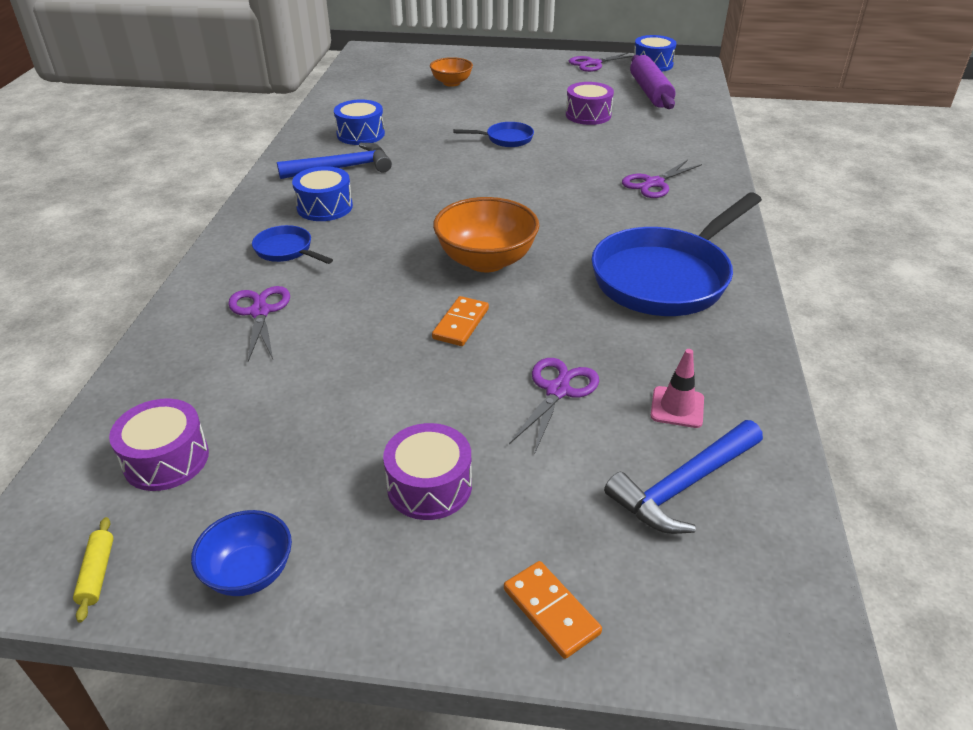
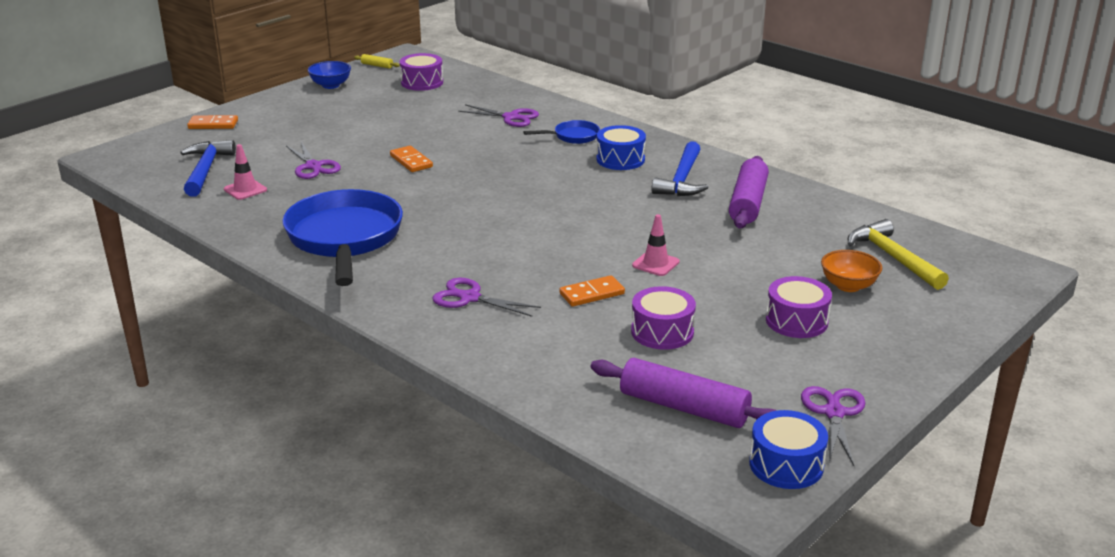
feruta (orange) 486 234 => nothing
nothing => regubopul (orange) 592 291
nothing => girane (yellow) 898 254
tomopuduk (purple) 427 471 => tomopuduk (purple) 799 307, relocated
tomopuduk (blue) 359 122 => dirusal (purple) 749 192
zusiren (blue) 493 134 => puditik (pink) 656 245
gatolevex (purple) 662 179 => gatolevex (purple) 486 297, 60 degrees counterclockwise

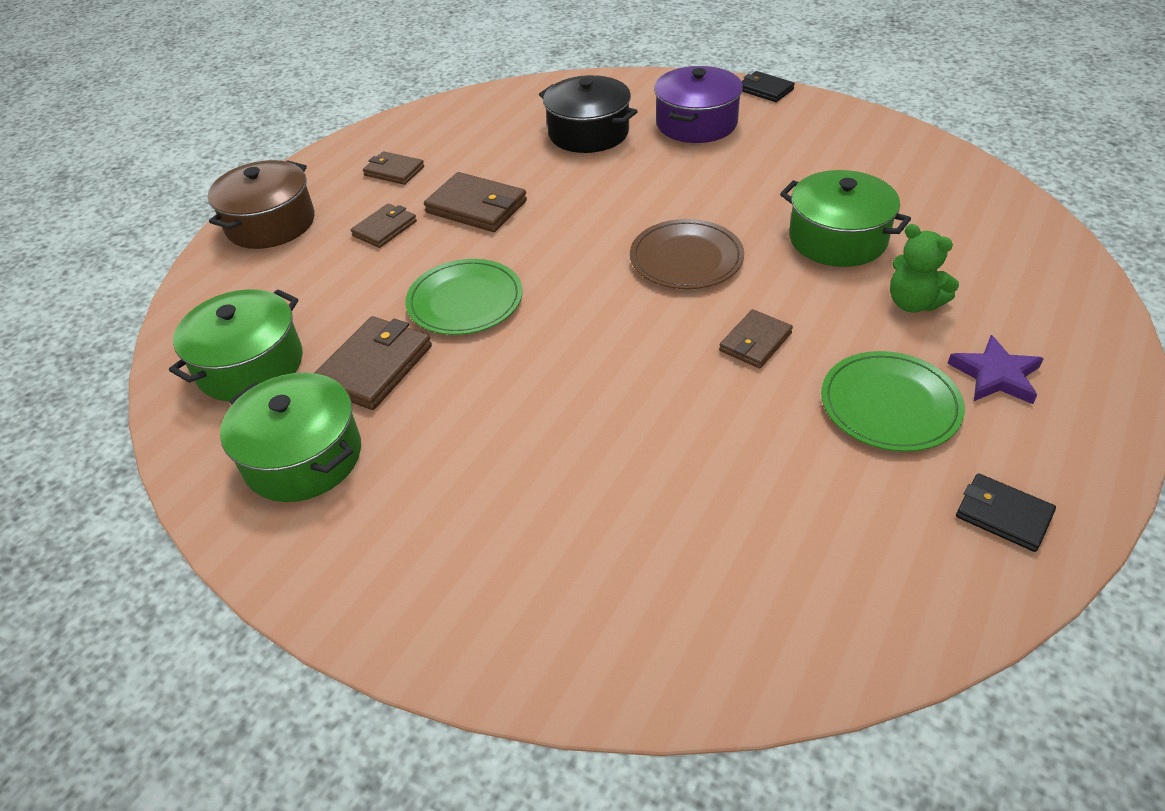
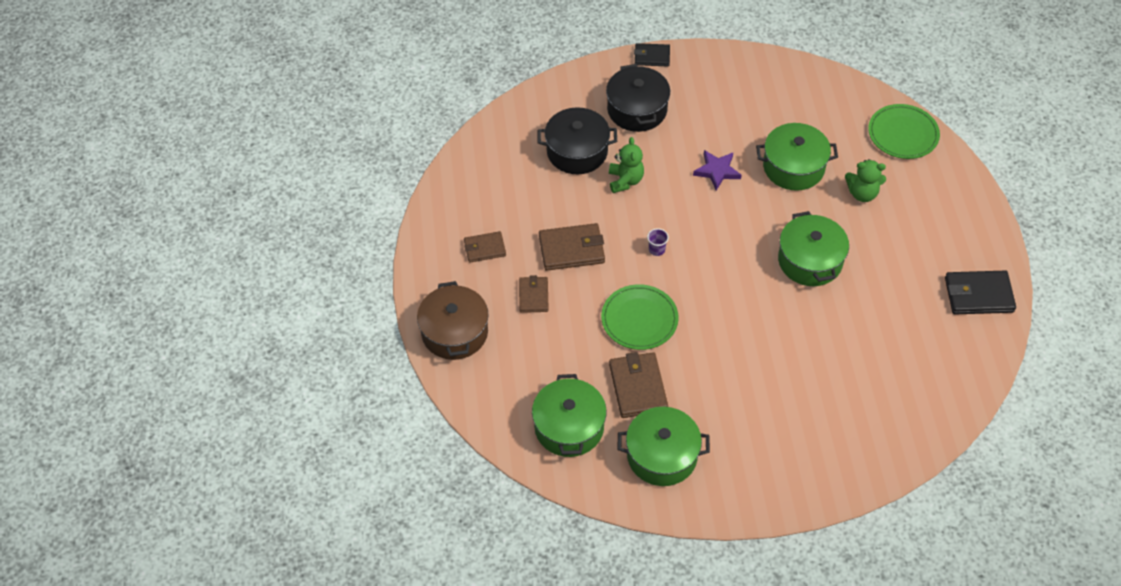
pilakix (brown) 687 254 => nothing
nothing => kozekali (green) 626 165
nothing => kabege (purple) 658 242
pilakix (green) 893 401 => pilakix (green) 904 131, relocated
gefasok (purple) 995 369 => gefasok (purple) 717 170, relocated
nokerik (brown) 756 338 => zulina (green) 813 248
zulina (purple) 698 104 => zulina (black) 638 98
nokerik (black) 1006 512 => nokerik (black) 980 292, x1.59

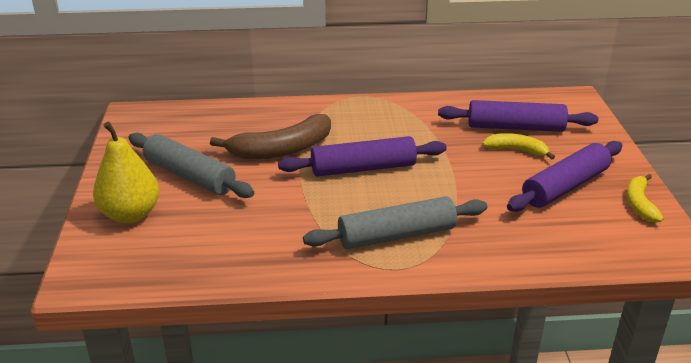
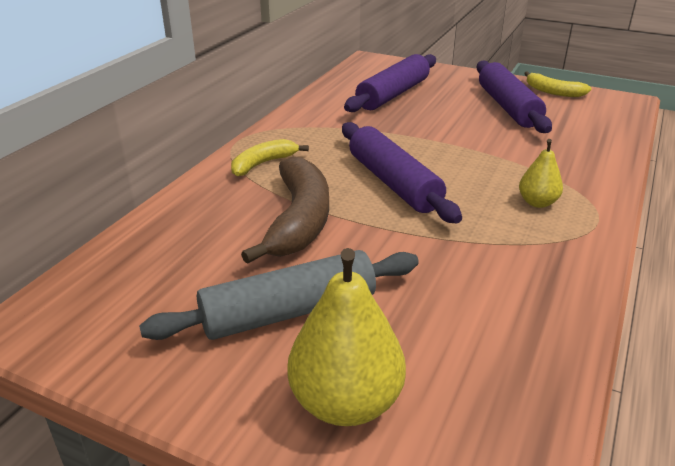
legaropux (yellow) 518 146 => legaropux (yellow) 270 158, relocated
dirusal (grey) 395 222 => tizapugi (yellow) 541 173
dirusal (purple) 362 156 => dirusal (purple) 402 172, 45 degrees counterclockwise

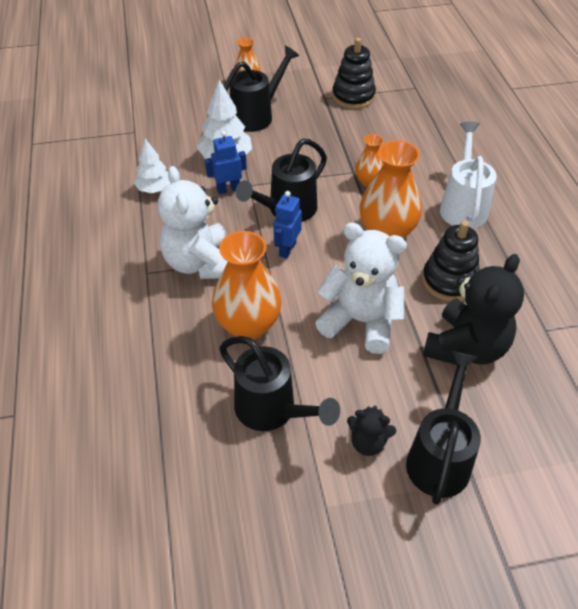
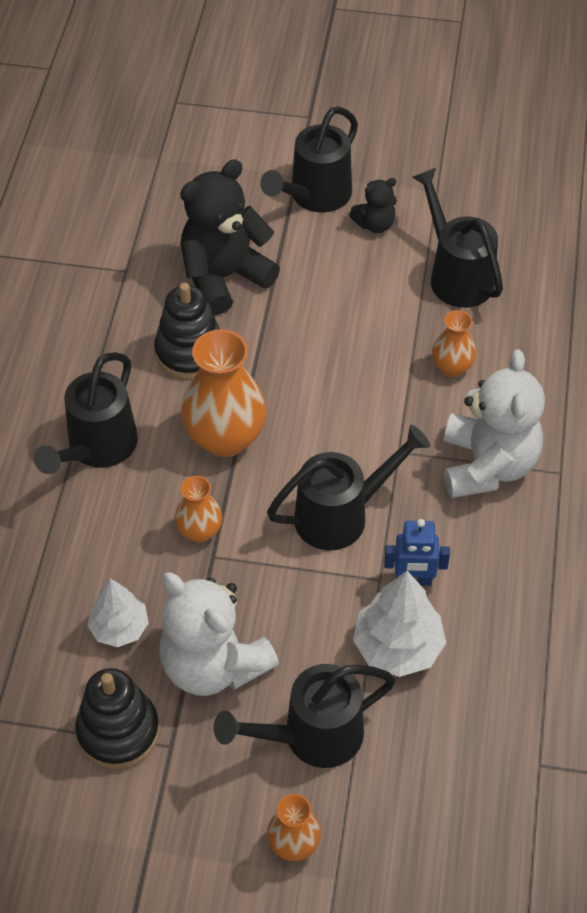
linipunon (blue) 287 224 => nothing
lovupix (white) 152 166 => lovupix (white) 118 612, relocated
kozekali (white) 361 288 => kozekali (white) 219 634, relocated
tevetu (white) 468 175 => tevetu (black) 86 413
kozekali (black) 371 431 => kozekali (black) 373 205, 120 degrees clockwise
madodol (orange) 247 285 => madodol (orange) 454 343, x0.54

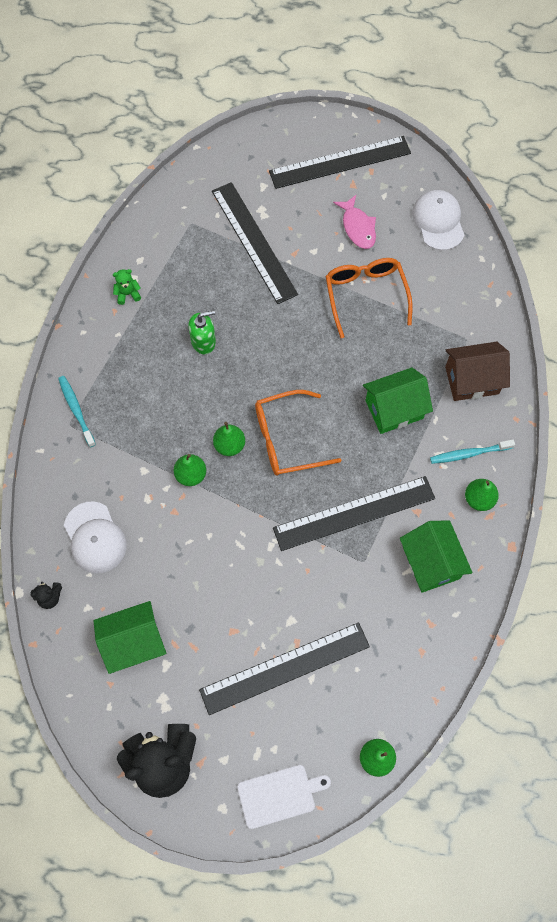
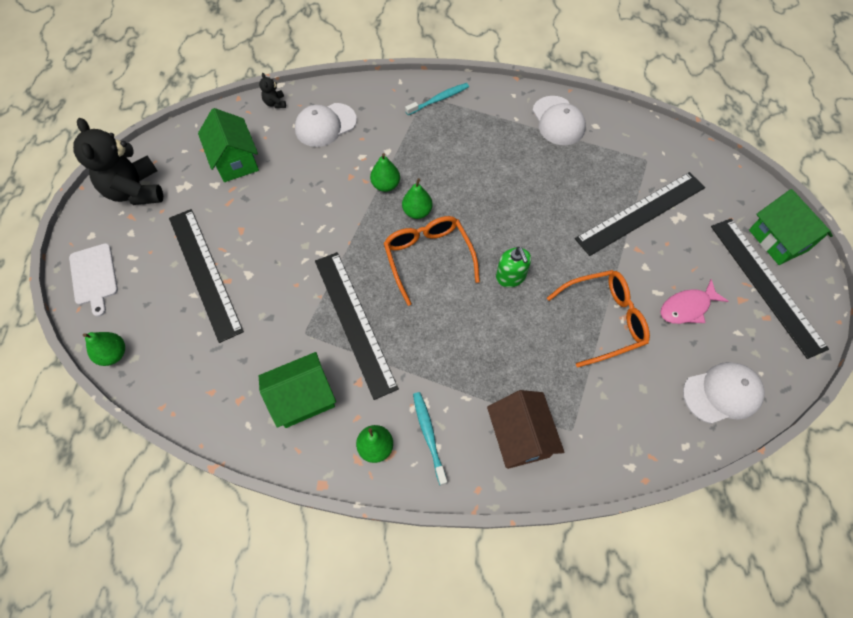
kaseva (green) 202 332 => kaseva (green) 513 267, relocated
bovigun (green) 398 400 => bovigun (green) 791 227, relocated
kozekali (green) 127 287 => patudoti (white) 559 120

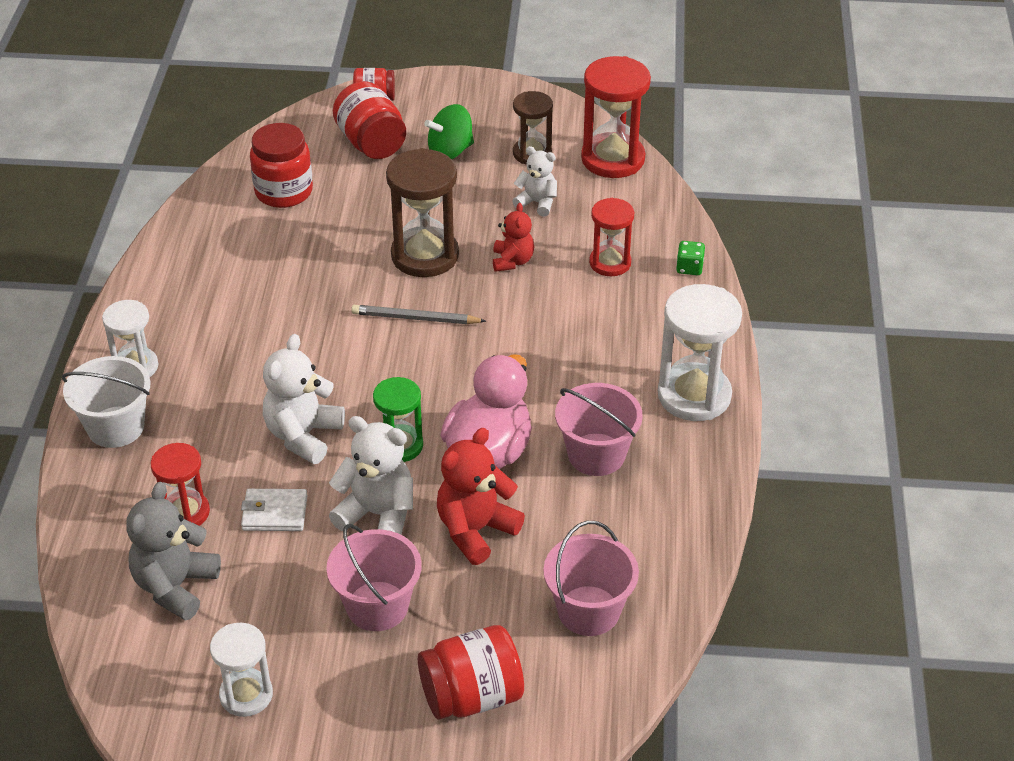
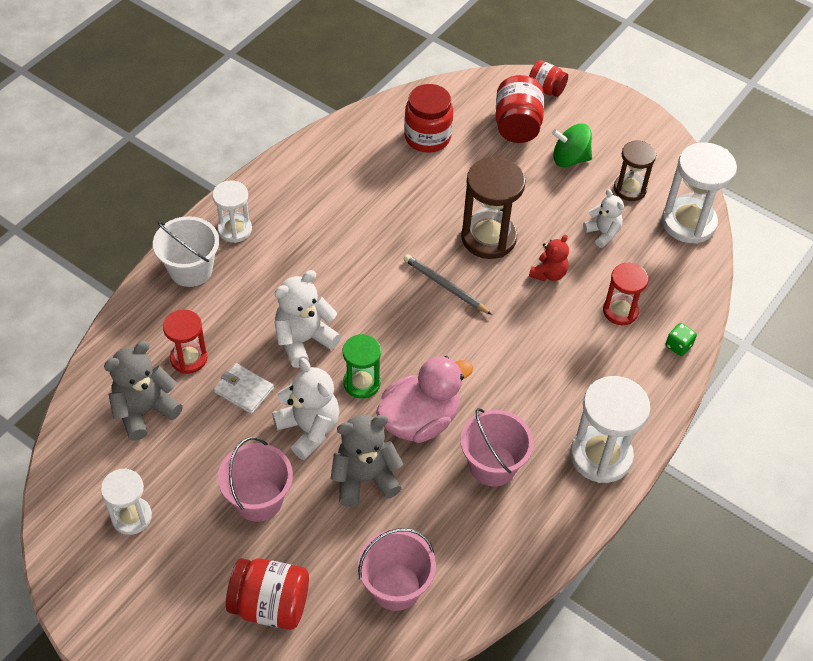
kozekali (red) 481 496 => kozekali (grey) 367 461
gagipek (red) 616 117 => gagipek (white) 699 193

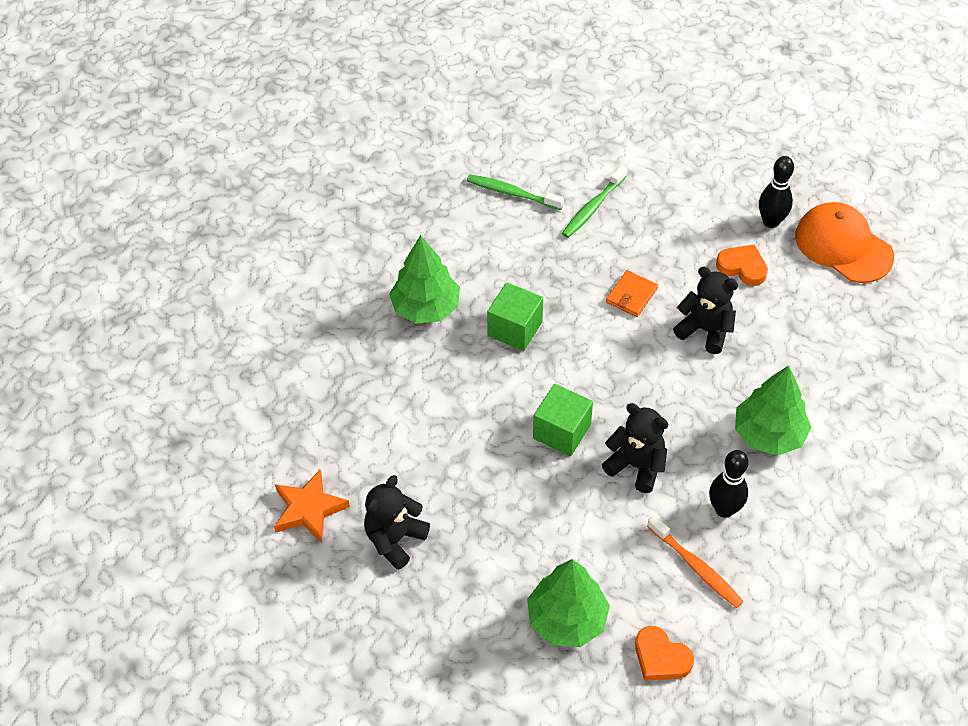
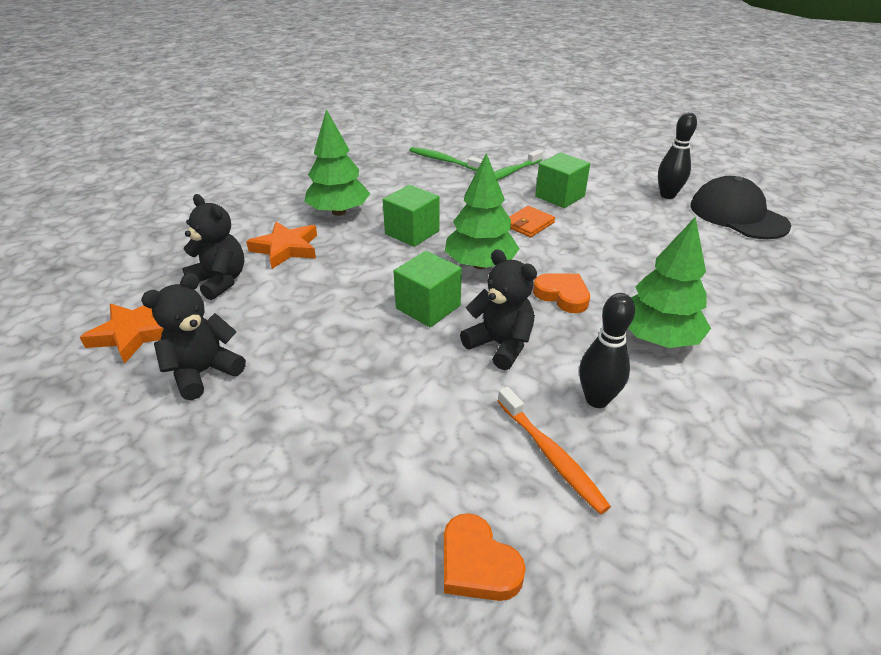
nothing => gefasok (orange) 281 245
nothing => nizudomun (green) 562 180
lovupix (green) 568 603 => lovupix (green) 482 211, relocated
kozekali (black) 705 310 => kozekali (black) 213 247, relocated
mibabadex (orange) 742 265 => mibabadex (orange) 561 293, relocated
patudoti (orange) 844 242 => patudoti (black) 740 207

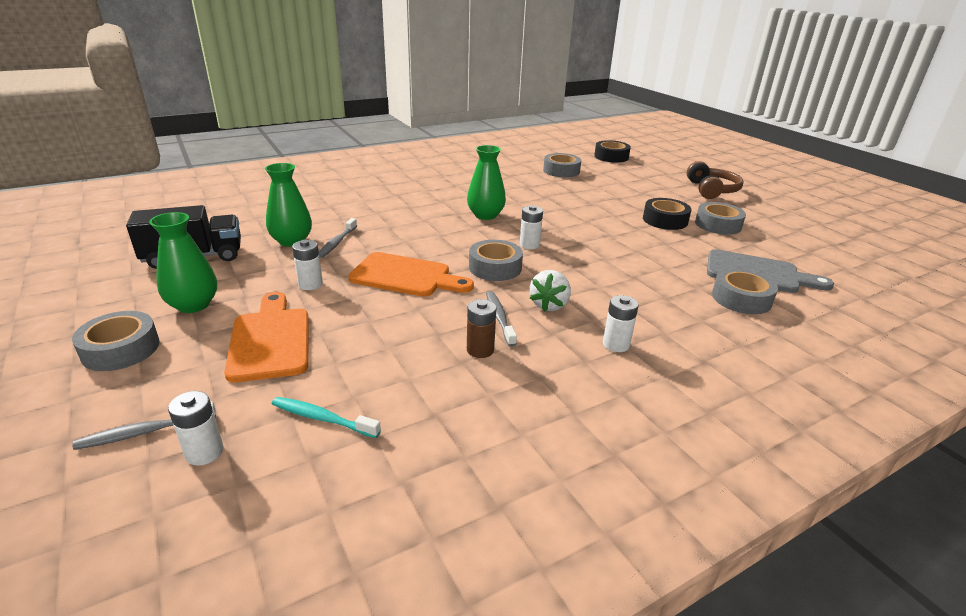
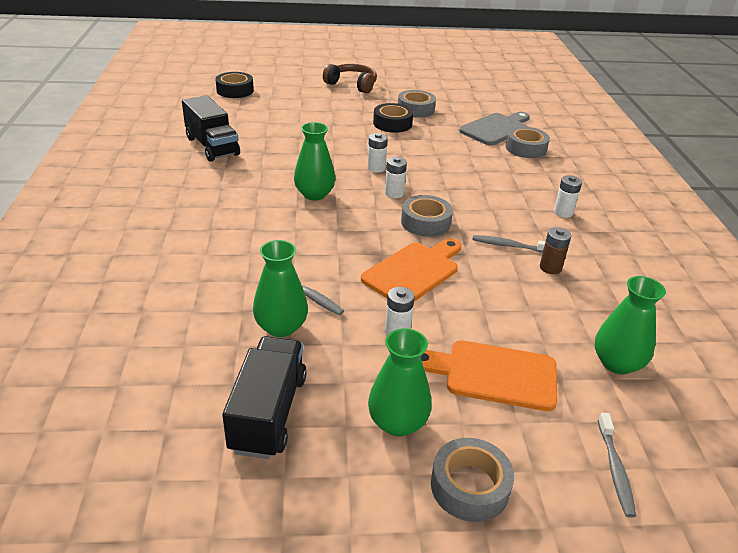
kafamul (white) 550 291 => nothing
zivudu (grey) 562 165 => nothing
nothing => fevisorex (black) 211 128
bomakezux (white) 195 428 => bomakezux (white) 377 153, relocated
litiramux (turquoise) 326 417 => madodol (green) 630 325

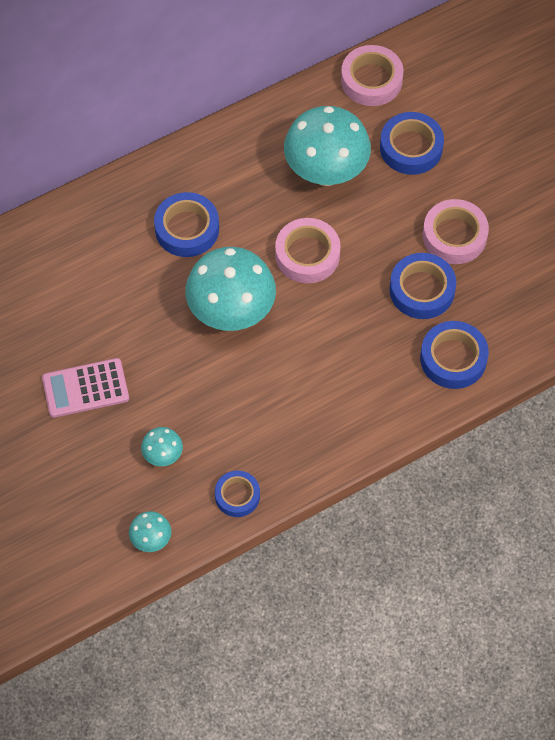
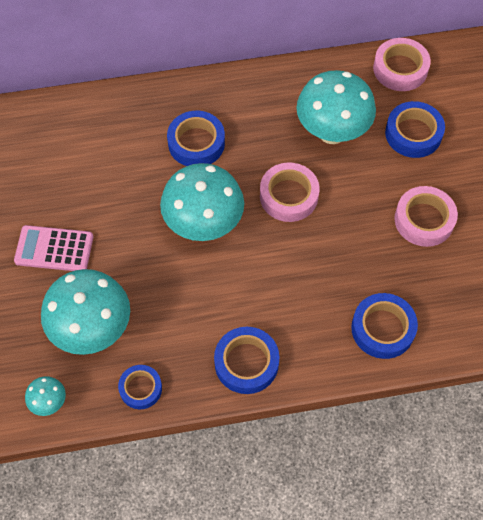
zivudu (blue) 422 286 => zivudu (blue) 247 360, relocated
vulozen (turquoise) 162 446 => vulozen (turquoise) 85 312, x2.23

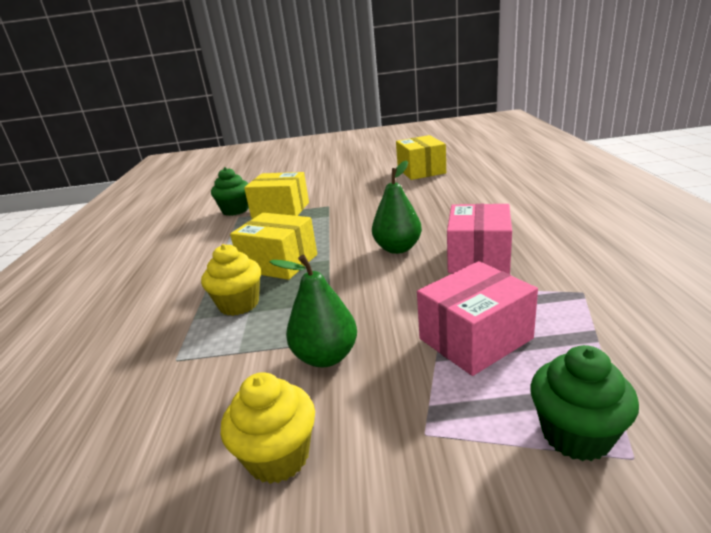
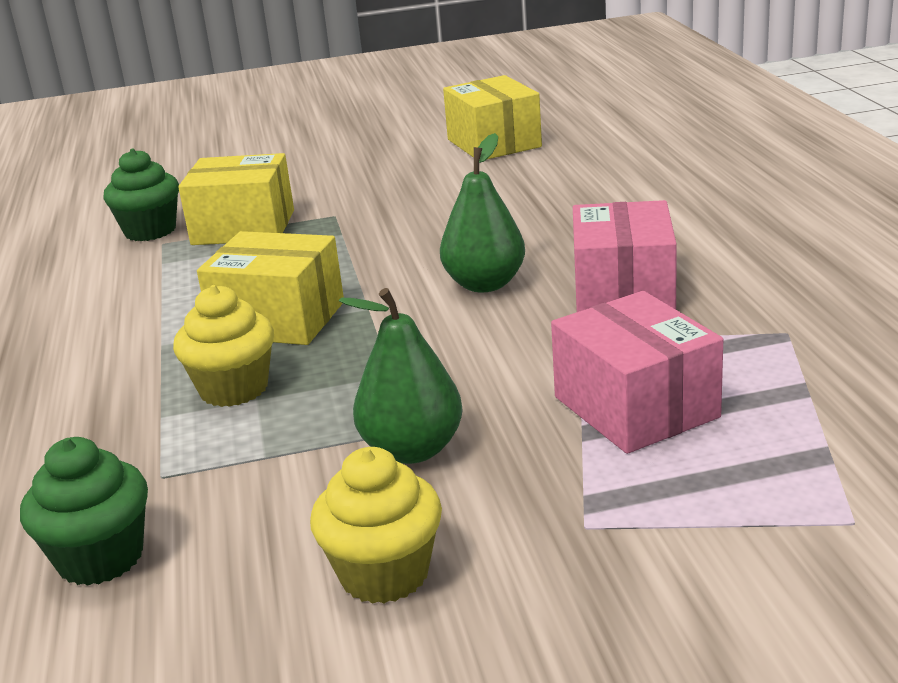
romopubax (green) 584 403 => romopubax (green) 84 511, relocated
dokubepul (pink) 477 318 => dokubepul (pink) 637 372, 75 degrees counterclockwise

